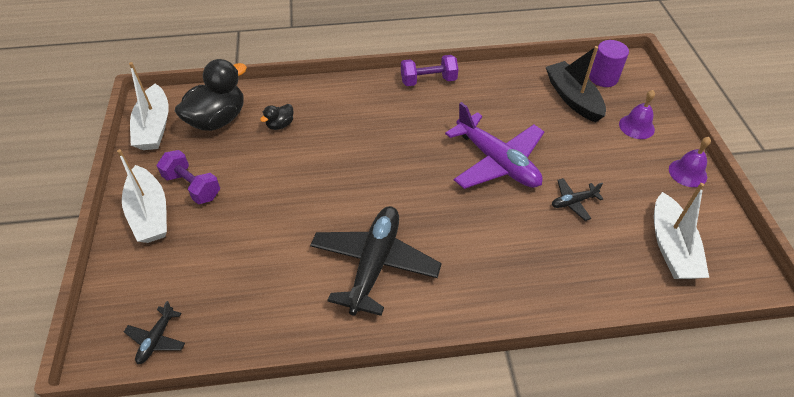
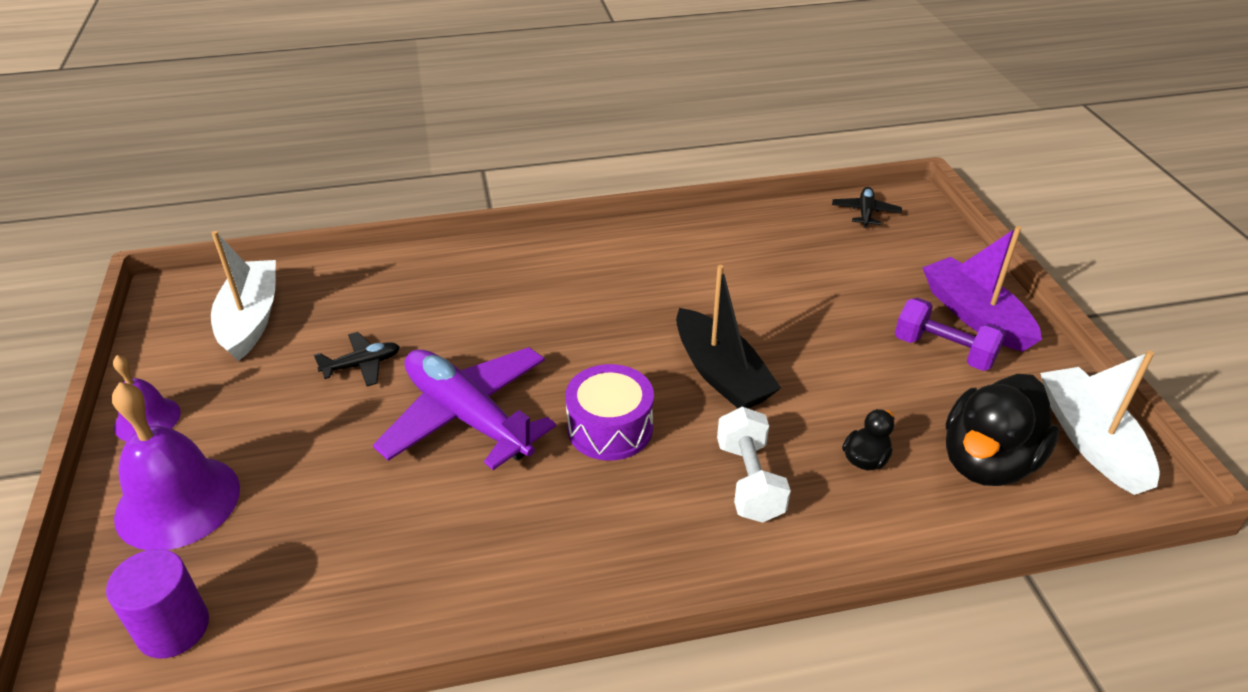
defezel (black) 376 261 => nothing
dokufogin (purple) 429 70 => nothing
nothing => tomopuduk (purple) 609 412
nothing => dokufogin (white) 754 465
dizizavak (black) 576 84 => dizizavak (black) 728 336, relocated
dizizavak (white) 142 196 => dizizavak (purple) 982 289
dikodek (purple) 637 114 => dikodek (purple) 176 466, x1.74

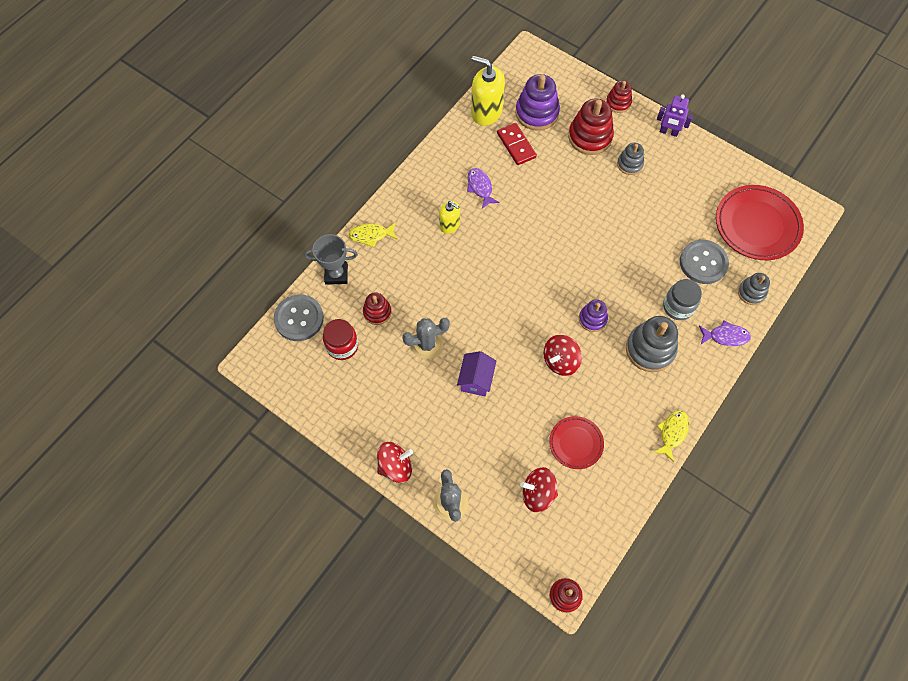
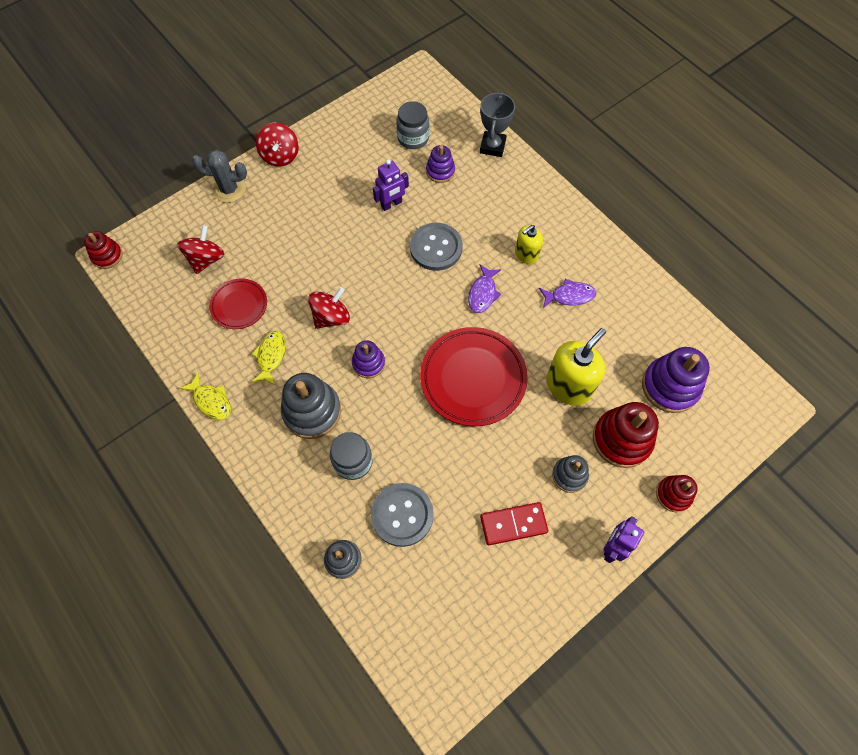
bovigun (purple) 476 374 => nothing
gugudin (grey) 299 317 => gugudin (grey) 436 247, relocated
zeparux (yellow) 373 234 => zeparux (yellow) 269 358, relocated
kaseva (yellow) 488 91 => kaseva (yellow) 576 367, relocated
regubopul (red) 517 144 => regubopul (red) 514 523, relocated
zeparux (purple) 725 333 => zeparux (purple) 484 288, relocated
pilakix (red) 760 222 => pilakix (red) 474 376, relocated
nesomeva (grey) 426 338 => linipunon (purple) 391 185
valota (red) 340 339 => valota (grey) 412 125
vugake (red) 377 308 => vugake (purple) 440 164
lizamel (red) 563 355 => lizamel (red) 329 308, 75 degrees clockwise

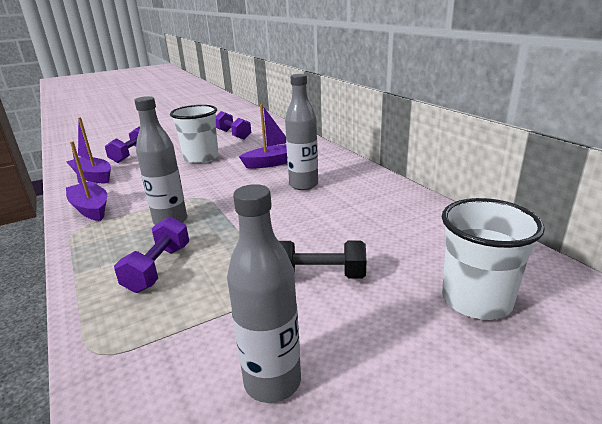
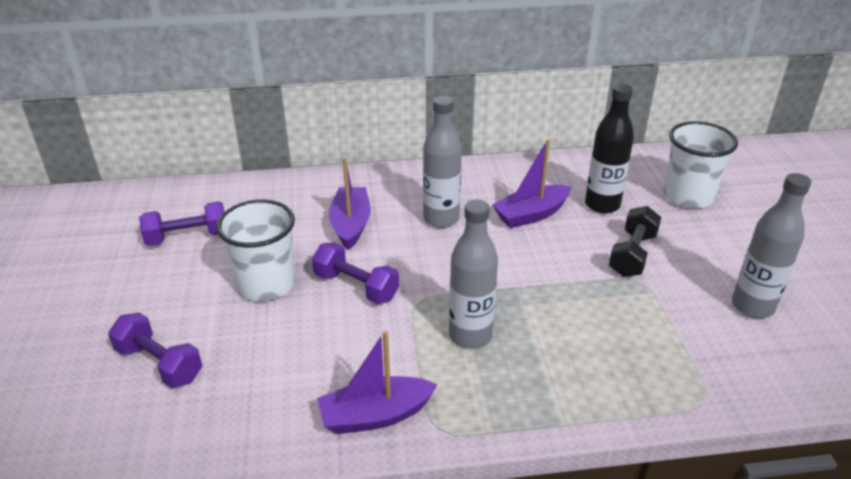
nothing => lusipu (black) 609 149
dizizavak (purple) 89 150 => dizizavak (purple) 531 183, relocated
dokufogin (purple) 151 254 => dokufogin (purple) 355 273, relocated

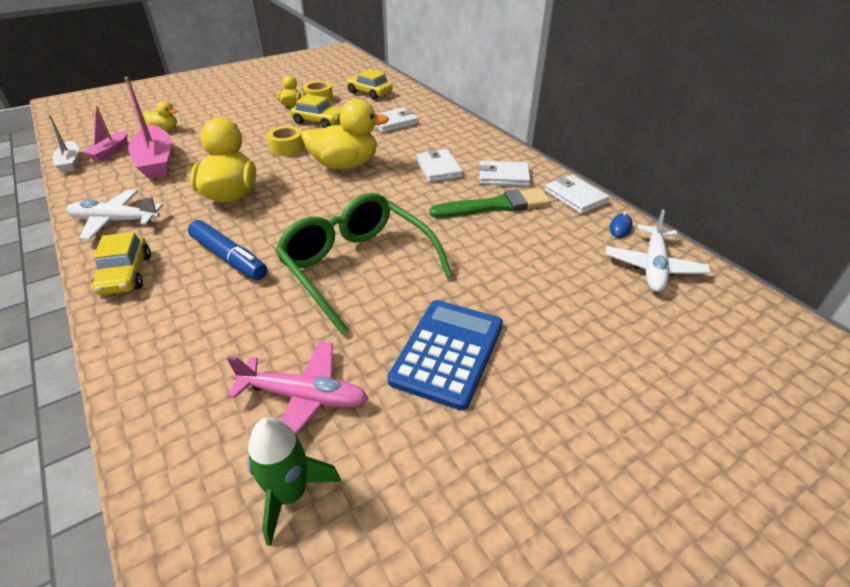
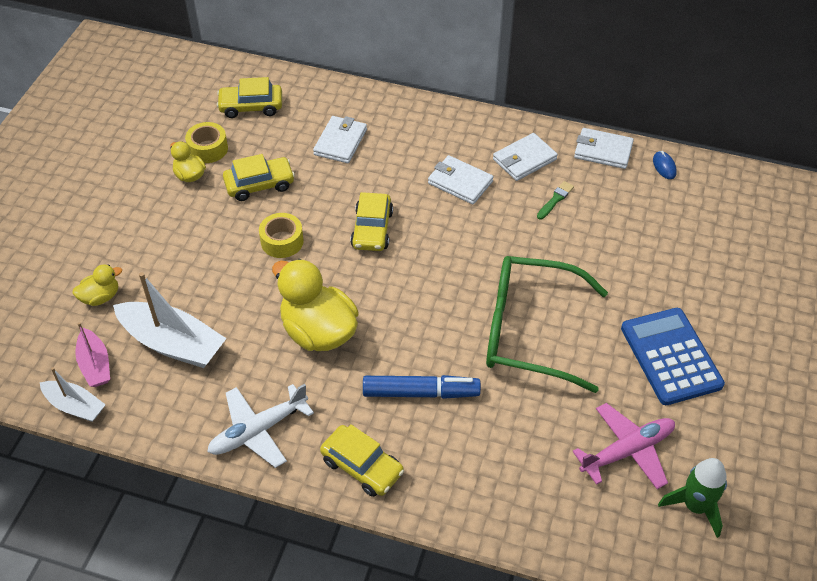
defezel (white) 658 250 => nothing
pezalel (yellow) 345 134 => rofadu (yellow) 371 221
dizizavak (pink) 148 128 => dizizavak (white) 170 320
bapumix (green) 490 203 => bapumix (green) 555 200, x0.46

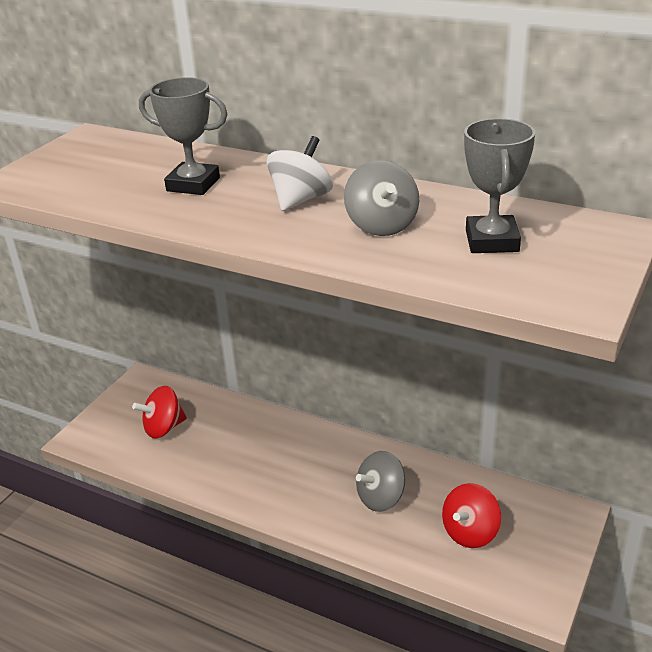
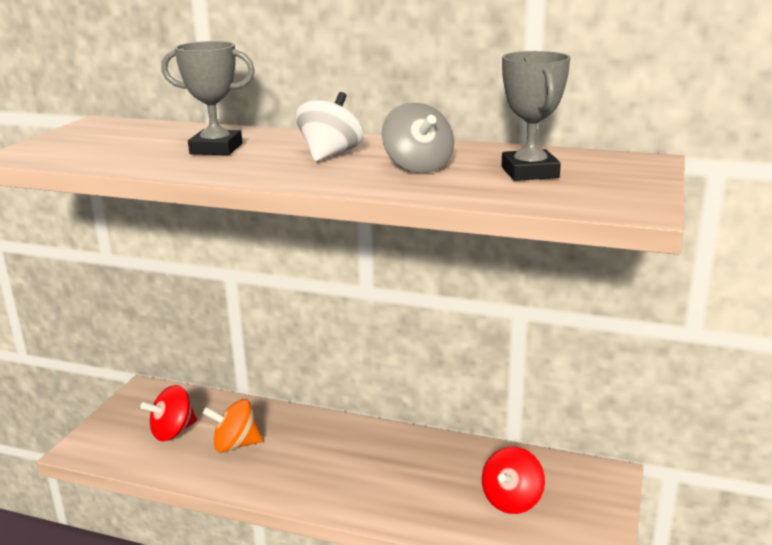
lizamel (grey) 380 481 => nothing
nothing => lizamel (orange) 232 426

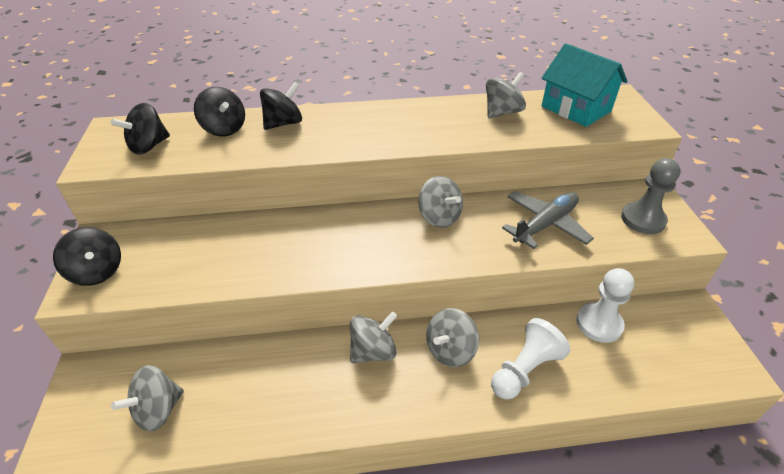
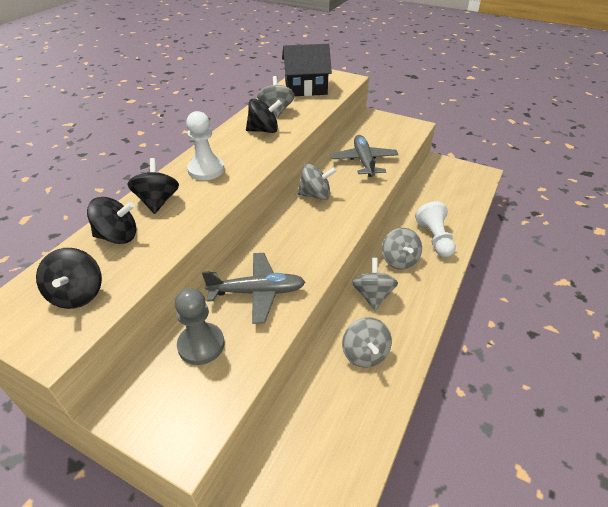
nothing => defezel (grey) 253 288
lizamel (black) 87 256 => lizamel (black) 264 116, relocated
lizamel (grey) 147 398 => lizamel (grey) 367 342, relocated
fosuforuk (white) 605 305 => fosuforuk (white) 205 145, relocated
fosuforuk (grey) 650 196 => fosuforuk (grey) 199 326, relocated
bovigun (turquoise) 585 85 => bovigun (black) 307 70

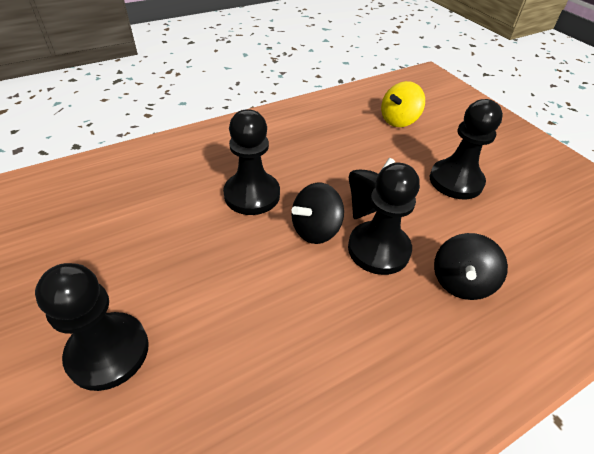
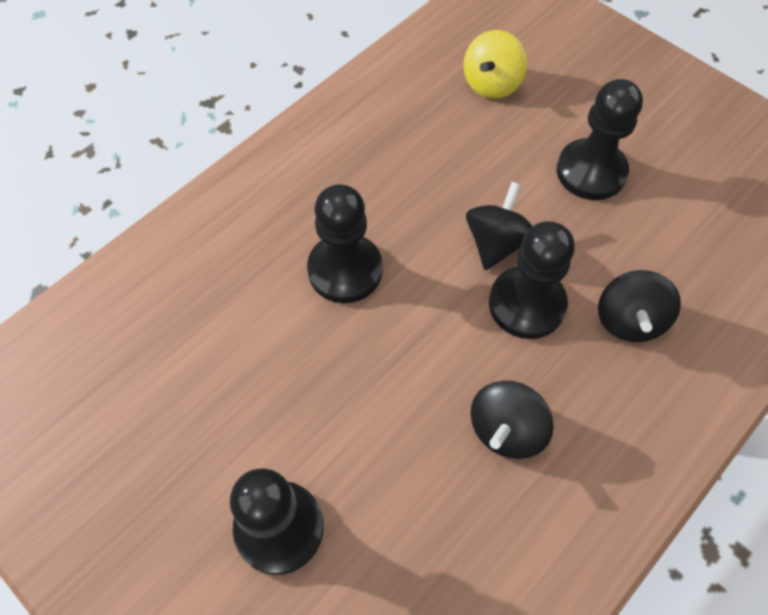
lizamel (black) 317 213 => lizamel (black) 512 420, relocated

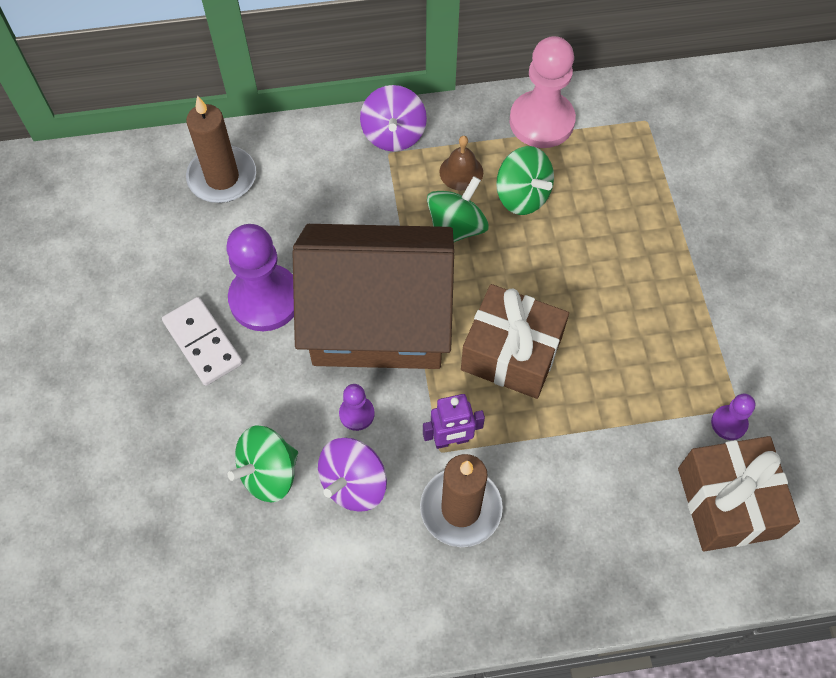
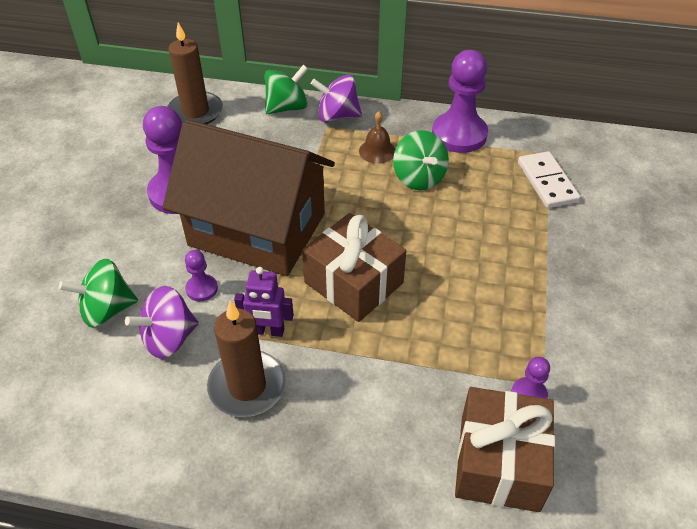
regubopul (white) 202 341 => regubopul (white) 549 179, relocated
lizamel (green) 458 209 => lizamel (green) 286 89, relocated
fosuforuk (pink) 543 92 => fosuforuk (purple) 460 101
lizamel (purple) 393 118 => lizamel (purple) 336 98, 75 degrees clockwise

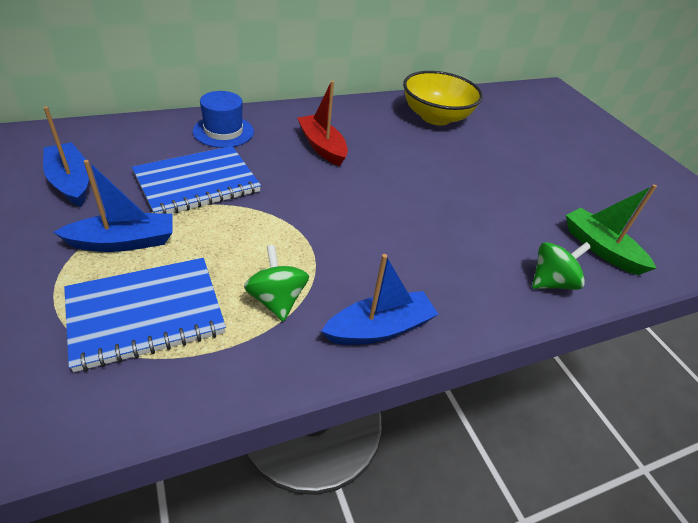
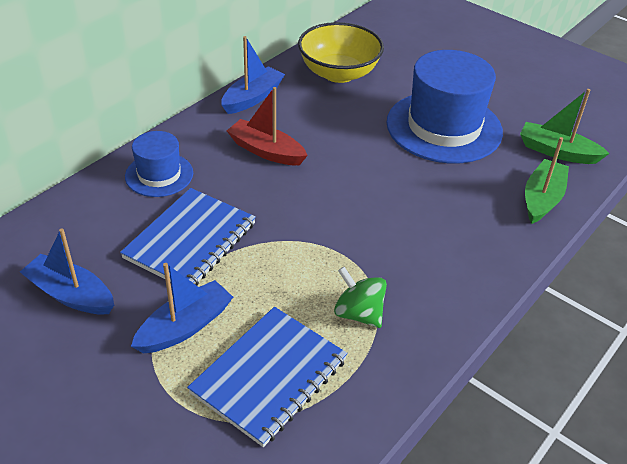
nothing => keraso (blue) 444 106
dizizavak (blue) 380 299 => dizizavak (blue) 253 75, relocated
lizamel (green) 561 266 => dizizavak (green) 547 180

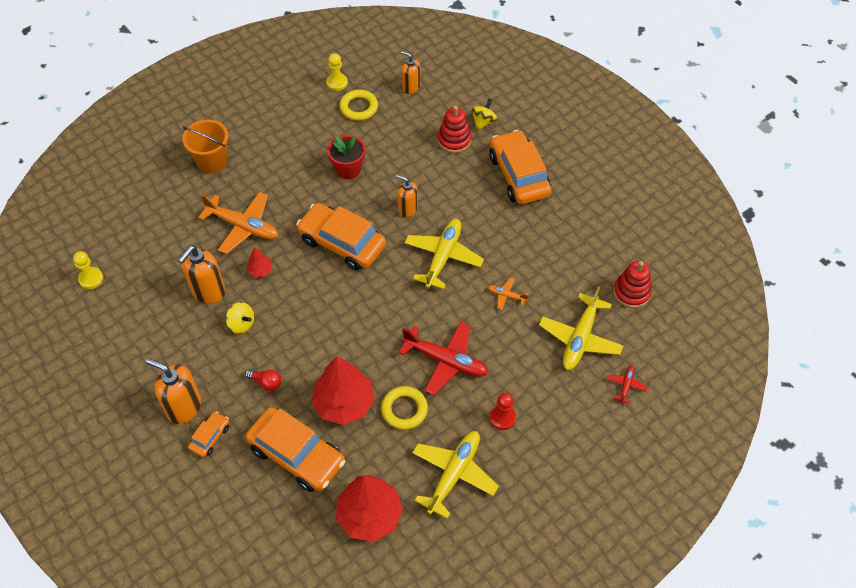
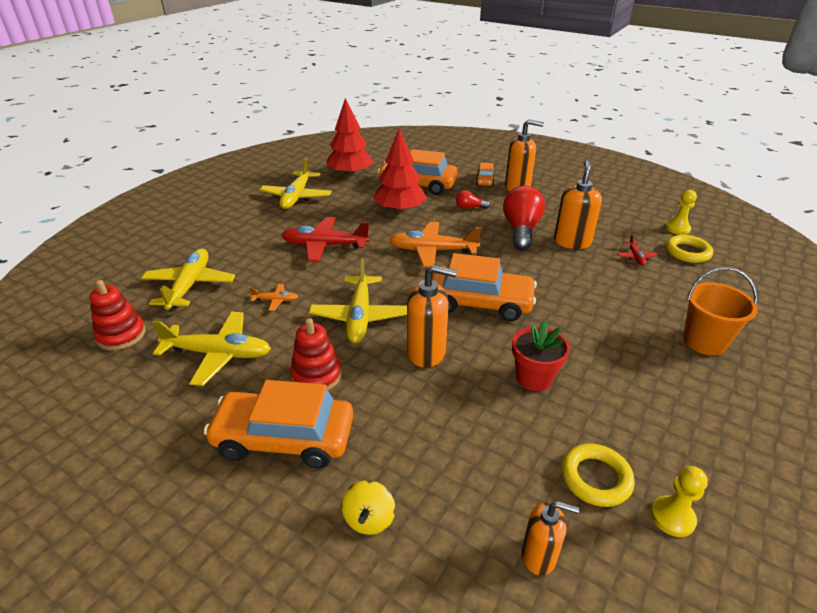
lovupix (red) 260 262 => nothing
fosuforuk (red) 503 411 => nothing
nothing => defezel (yellow) 211 349
defezel (orange) 238 223 => defezel (orange) 435 244, relocated
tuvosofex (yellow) 404 408 => tuvosofex (yellow) 689 249, relocated
vugake (red) 455 129 => vugake (red) 316 354, relocated
defezel (red) 627 385 => defezel (red) 637 250, relocated
lizamel (yellow) 240 318 => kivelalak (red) 524 218
rofadu (orange) 520 167 => rofadu (orange) 278 424, 135 degrees clockwise
kaseva (orange) 407 196 => kaseva (orange) 432 316, x1.58

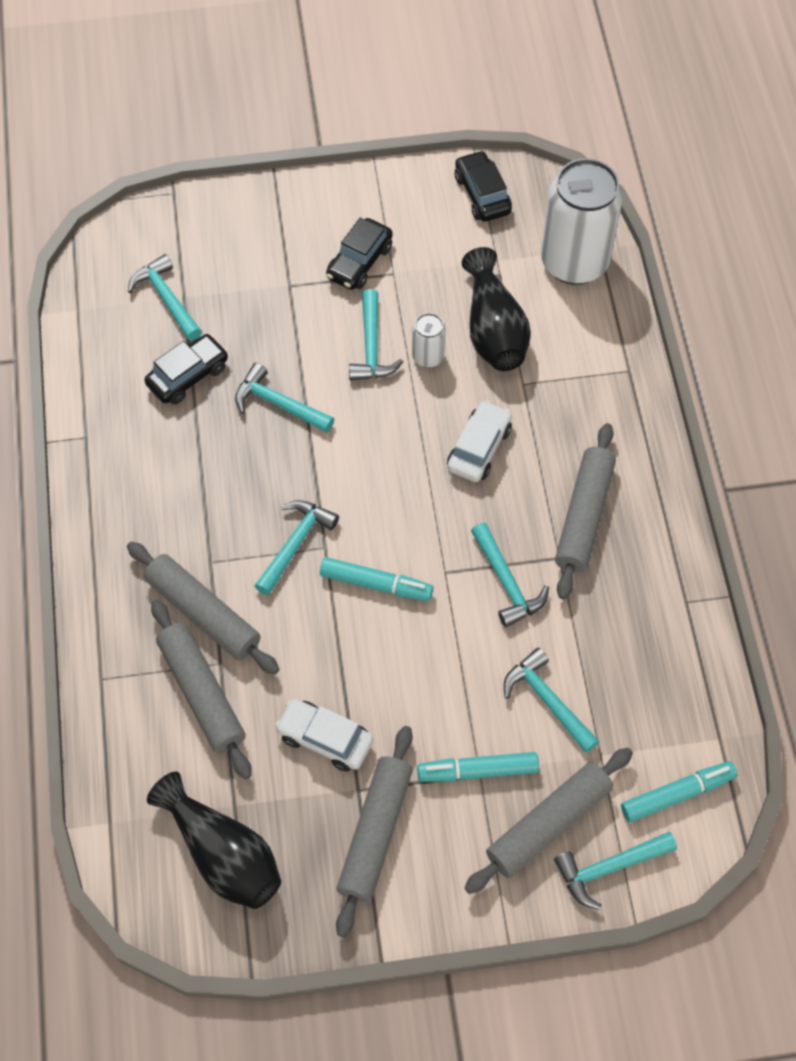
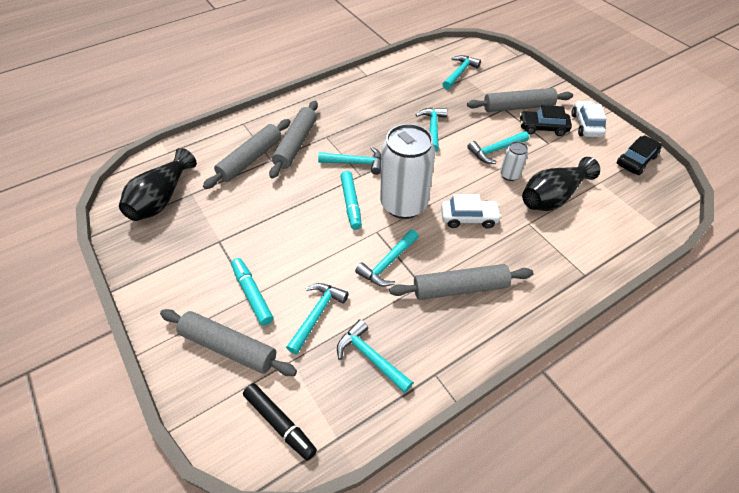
rofadu (black) 186 369 => nothing
rofadu (white) 324 735 => rofadu (white) 589 119, relocated
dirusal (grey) 374 831 => dirusal (grey) 520 100, relocated
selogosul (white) 582 221 => selogosul (white) 408 171, relocated
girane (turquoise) 615 871 => girane (turquoise) 375 356, relocated
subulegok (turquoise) 679 791 => subulegok (black) 280 422

